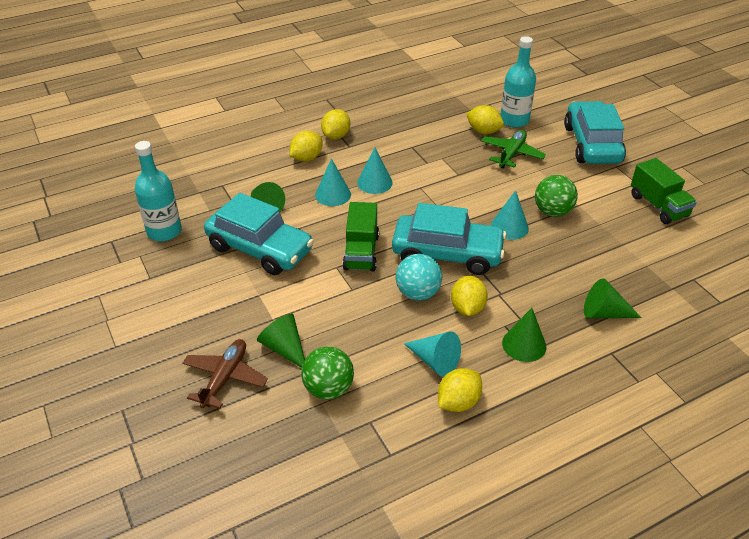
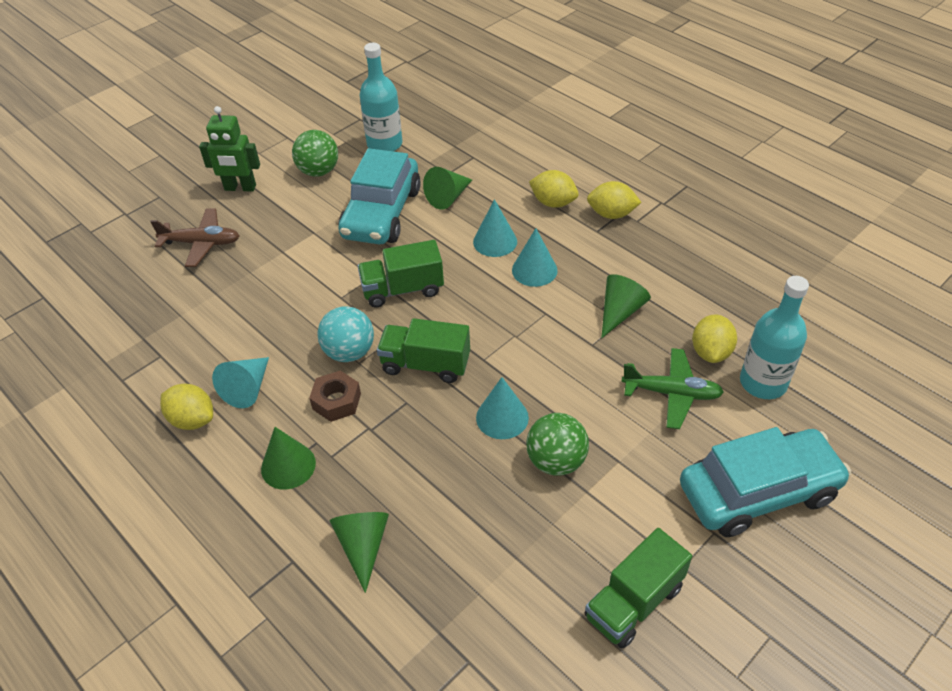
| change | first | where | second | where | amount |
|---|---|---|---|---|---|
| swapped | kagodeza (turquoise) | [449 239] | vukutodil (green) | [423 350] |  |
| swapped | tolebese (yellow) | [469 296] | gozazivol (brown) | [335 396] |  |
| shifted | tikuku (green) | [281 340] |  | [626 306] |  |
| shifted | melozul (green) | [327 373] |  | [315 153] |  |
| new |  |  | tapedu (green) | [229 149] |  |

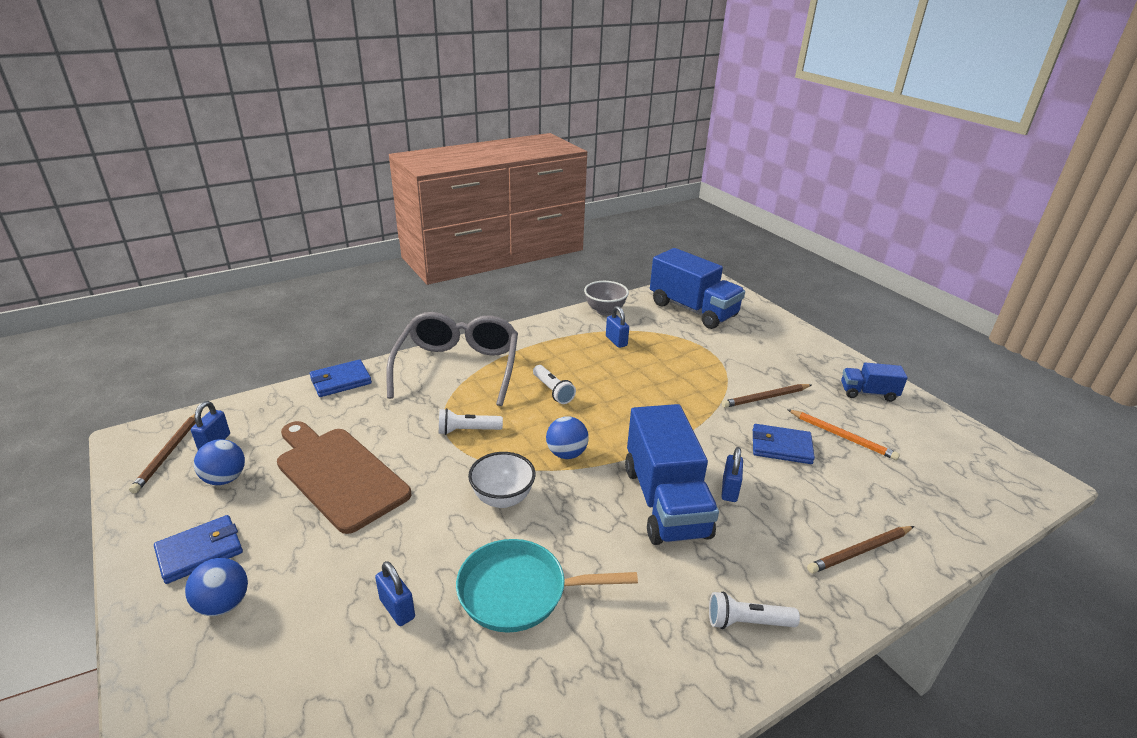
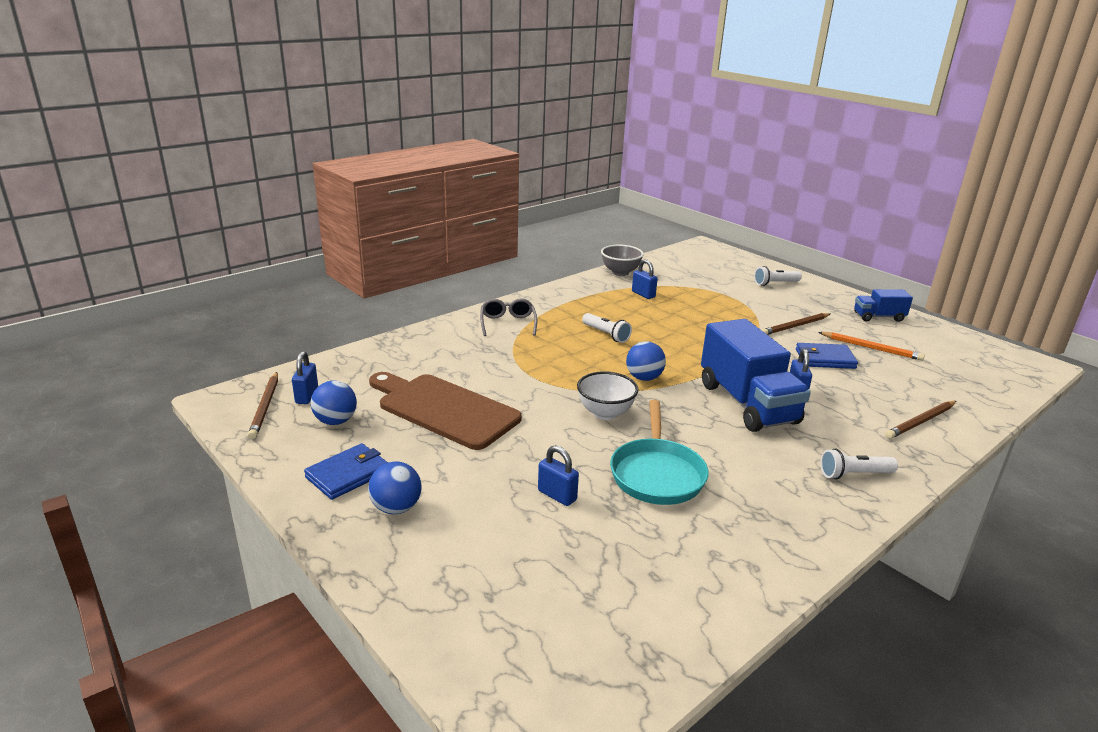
| change | first | where | second | where | amount |
|---|---|---|---|---|---|
| gone | vukutodil (blue) | [697 288] |  |  |  |
| scaled | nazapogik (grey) | [452 359] |  | [508 317] | x0.48 |
| gone | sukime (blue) | [341 378] |  |  |  |
| shifted | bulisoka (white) | [471 421] |  | [778 276] |  |
| rotated | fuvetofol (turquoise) | [547 586] |  | [659 452] | 75 degrees counterclockwise |

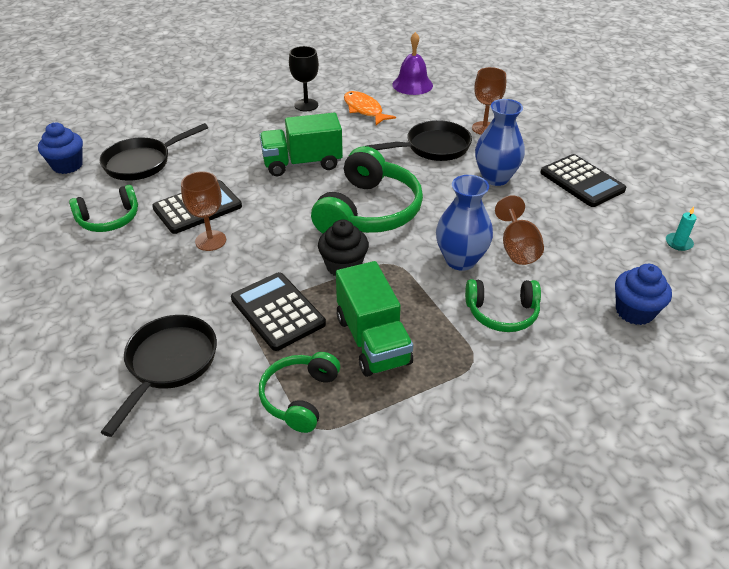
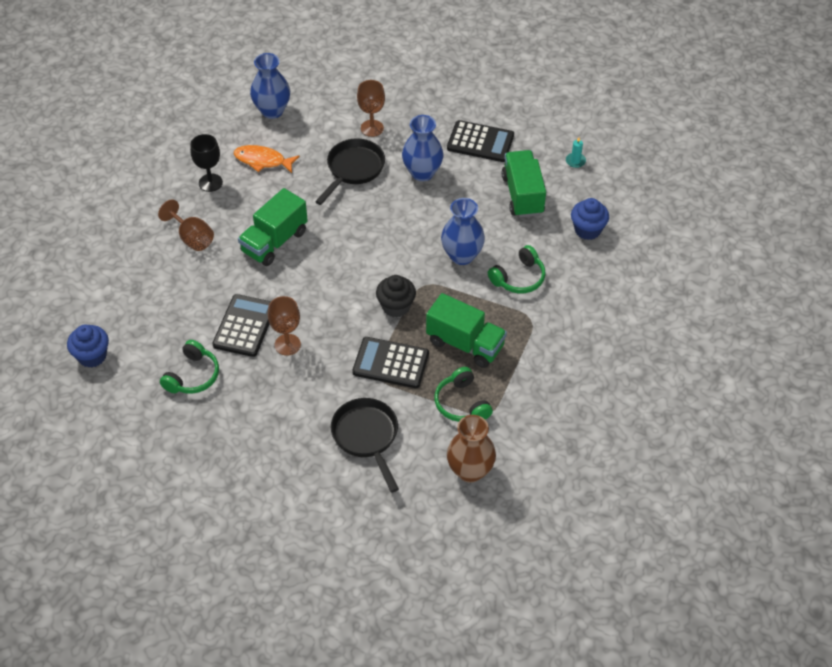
| change | first | where | second | where | amount |
|---|---|---|---|---|---|
| swapped | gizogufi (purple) | [412 63] | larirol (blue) | [270 86] |  |
| gone | fuvetofol (black) | [154 152] |  |  |  |
| gone | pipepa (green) | [367 189] |  |  |  |
| shifted | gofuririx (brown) | [519 230] |  | [186 225] |  |
| new |  |  | vukutodil (green) | [524 184] |  |
| new |  |  | larirol (brown) | [471 449] |  |

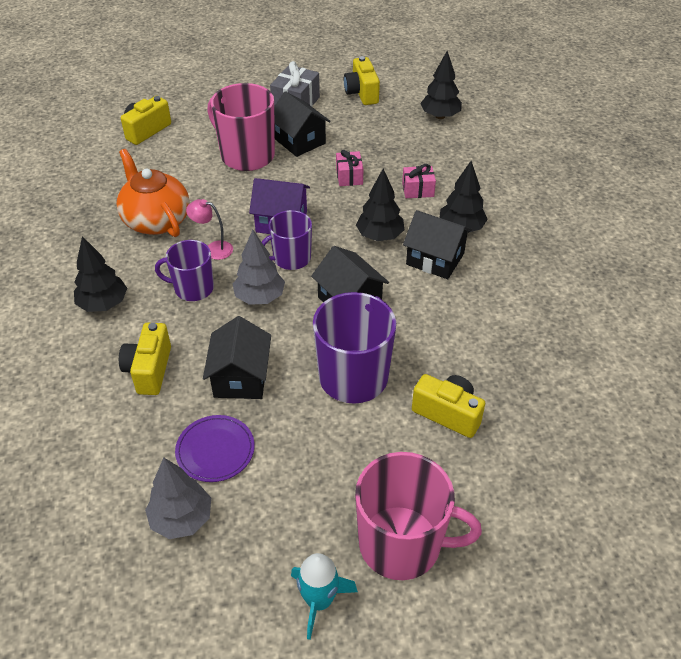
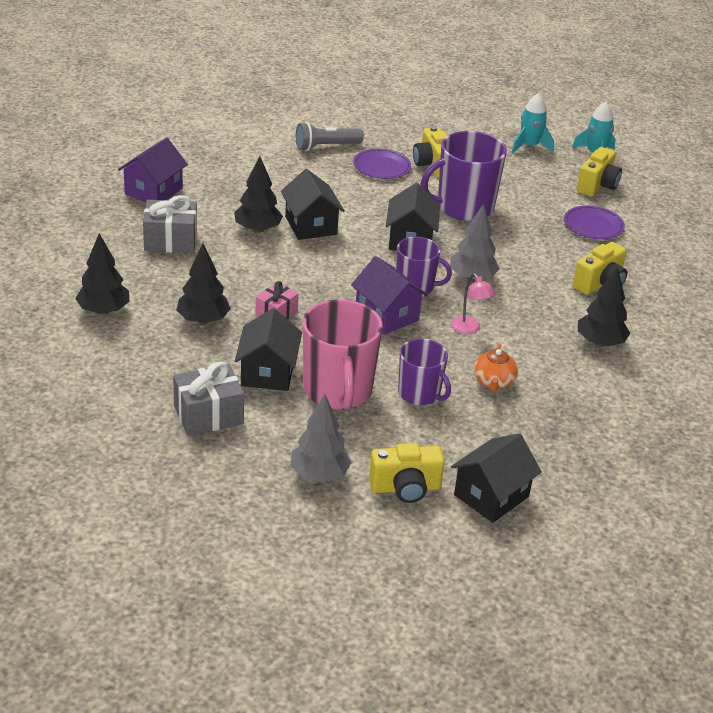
| change | first | where | second | where | amount |
|---|---|---|---|---|---|
| shifted | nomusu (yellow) | [362 80] |  | [599 172] |  |
| scaled | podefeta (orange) | [153 193] |  | [496 368] | x0.54 |
| gone | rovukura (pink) | [419 181] |  |  |  |
| shifted | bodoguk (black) | [380 205] |  | [203 283] |  |
| shifted | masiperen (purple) | [184 270] |  | [424 372] |  |
| shifted | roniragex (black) | [237 357] |  | [496 478] |  |
| swapped | masiperen (pink) | [418 516] | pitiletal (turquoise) | [532 123] |  |
| shifted | bodoguk (grey) | [178 498] |  | [321 438] |  |
| new |  |  | bulisoka (grey) | [330 136] |  |
| new |  |  | roniragex (purple) | [153 169] |  |
| new |  |  | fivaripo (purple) | [382 163] |  |
| new |  |  | rovukura (grey) | [170 224] |  |

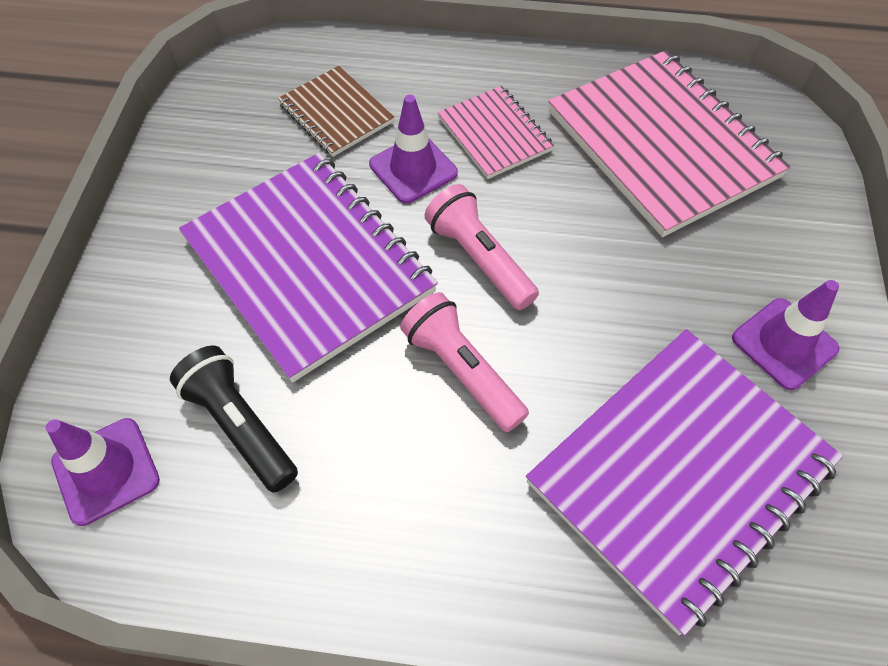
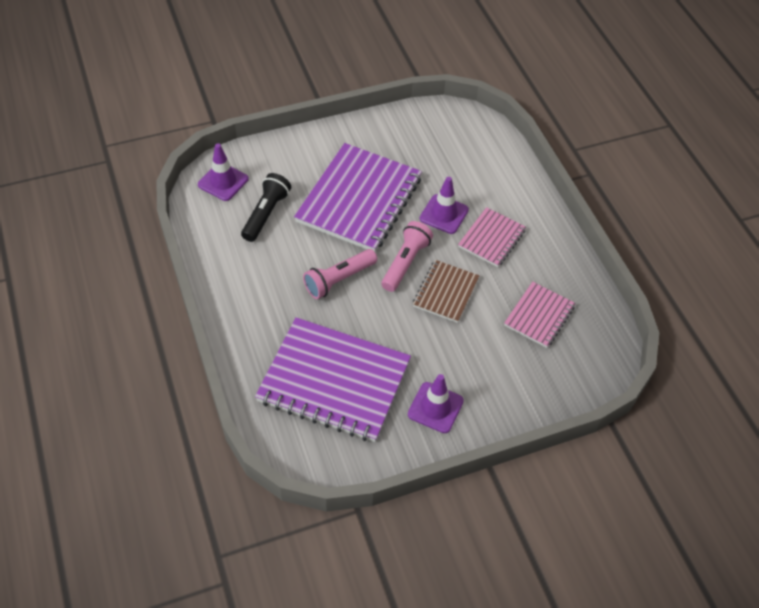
| change | first | where | second | where | amount |
|---|---|---|---|---|---|
| scaled | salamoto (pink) | [669 143] |  | [540 315] | x0.51 |
| shifted | salamoto (brown) | [336 111] |  | [446 291] |  |
| rotated | bulisoka (pink) | [464 362] |  | [340 274] | 150 degrees counterclockwise |

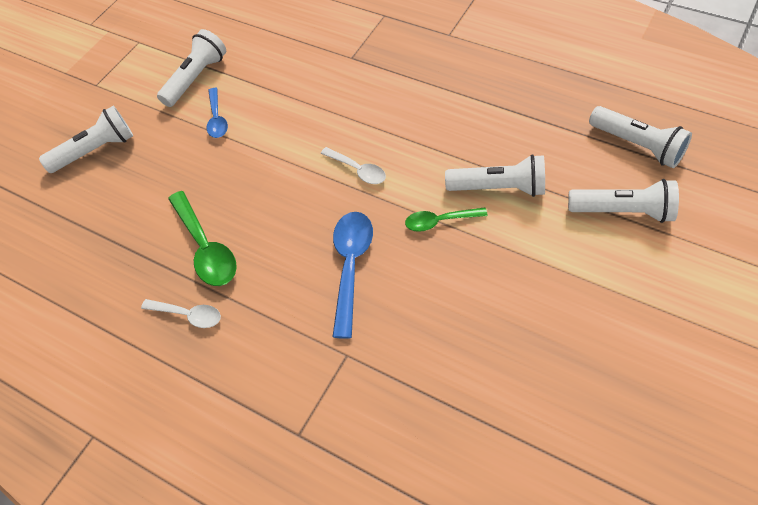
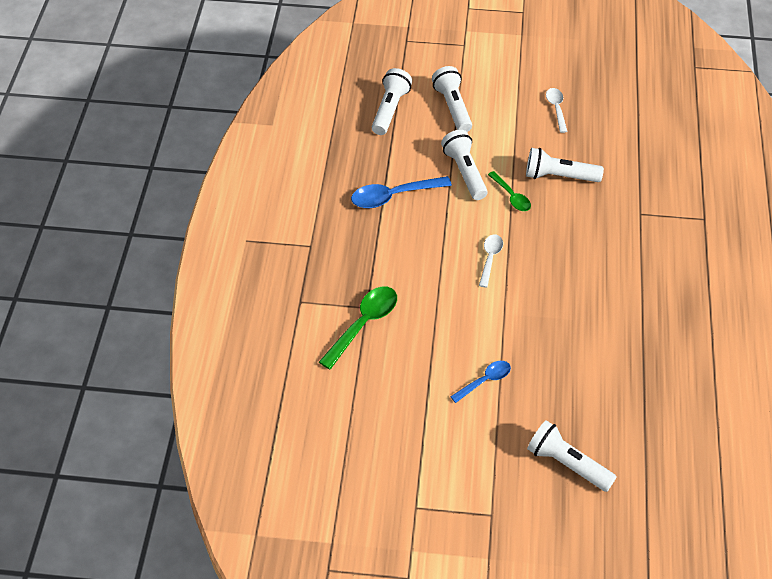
| change | first | where | second | where | amount |
|---|---|---|---|---|---|
| shifted | bulisoka (white) | [191 68] |  | [565 165] |  |
| shifted | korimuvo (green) | [202 238] |  | [358 328] |  |
| shifted | korimuvo (blue) | [352 275] |  | [401 192] |  |
| shifted | korimuvo (white) | [181 313] |  | [557 110] |  |

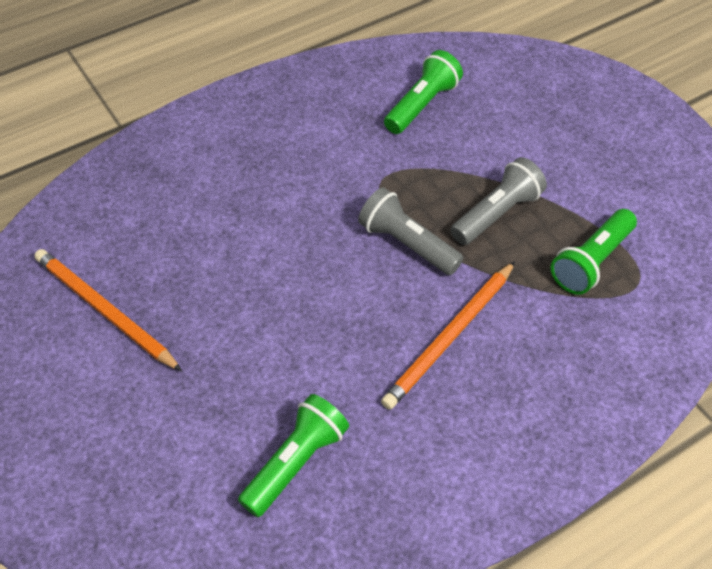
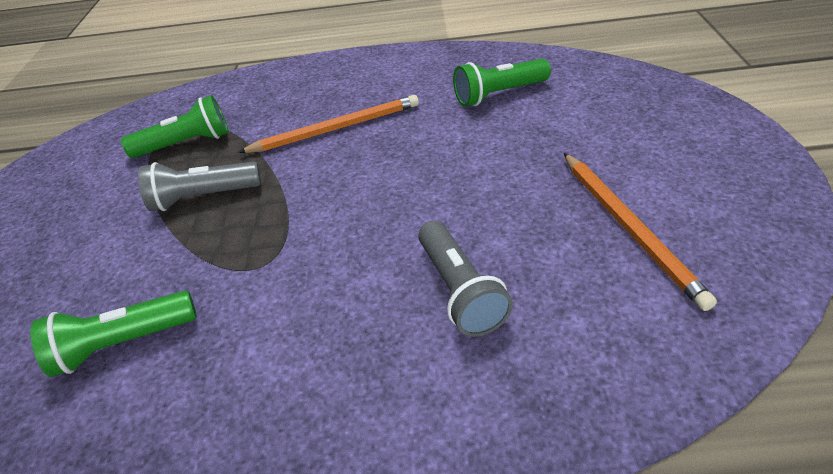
| change | first | where | second | where | amount |
|---|---|---|---|---|---|
| shifted | bulisoka (grey) | [410 231] |  | [465 279] |  |

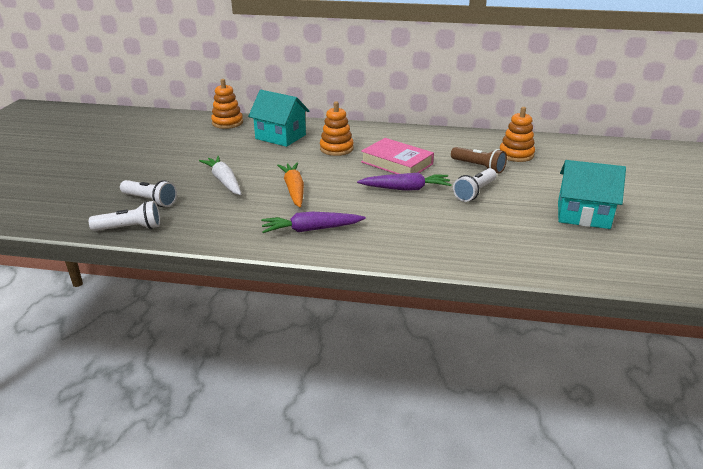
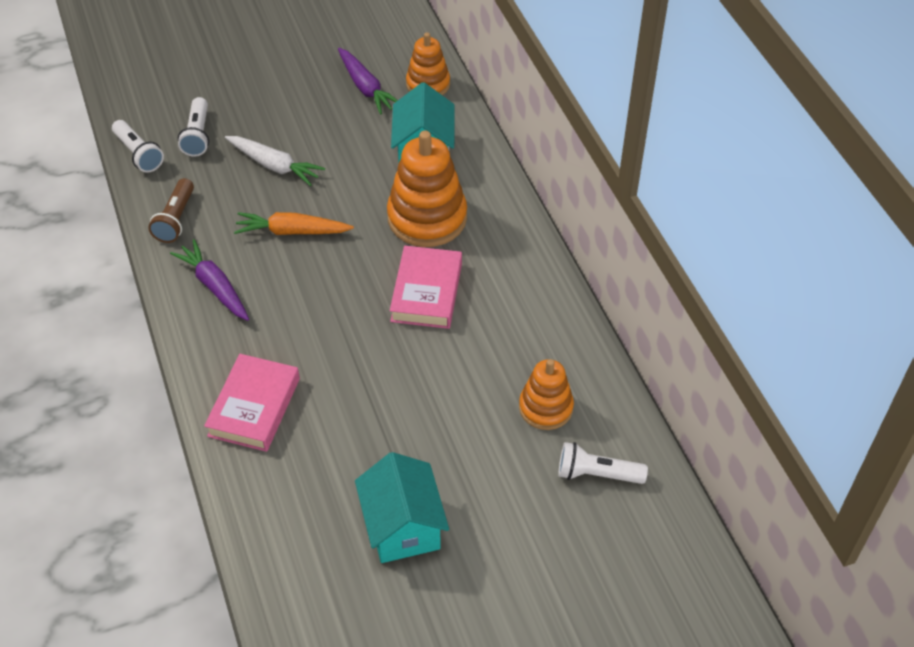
| change | first | where | second | where | amount |
|---|---|---|---|---|---|
| scaled | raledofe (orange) | [337 128] |  | [427 188] | x1.65 |
| shifted | bulisoka (brown) | [479 160] |  | [171 210] |  |
| rotated | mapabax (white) | [220 175] |  | [275 161] | 90 degrees clockwise |
| rotated | mapabax (orange) | [290 185] |  | [294 223] | 135 degrees counterclockwise |
| shifted | bulisoka (white) | [475 185] |  | [603 463] |  |
| shifted | mapabax (purple) | [404 181] |  | [368 81] |  |
| new |  |  | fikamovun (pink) | [252 403] |  |

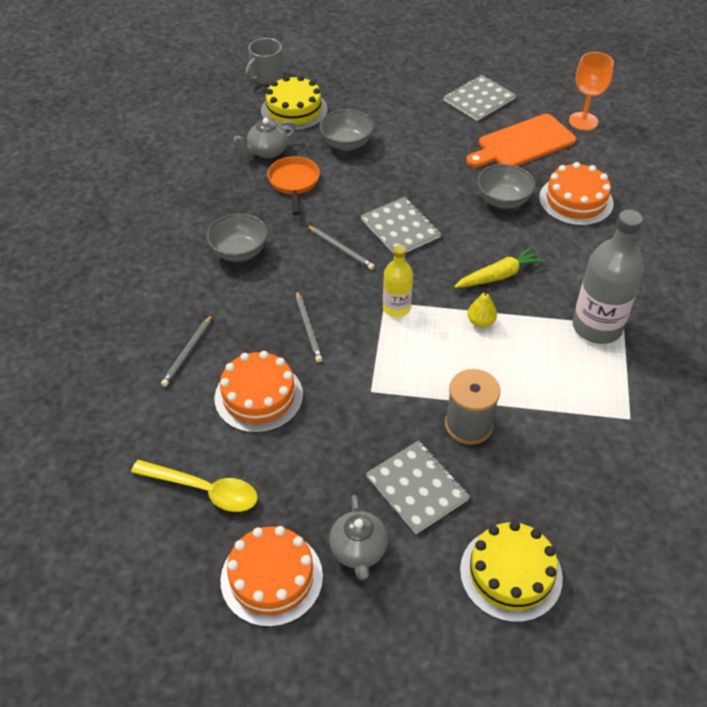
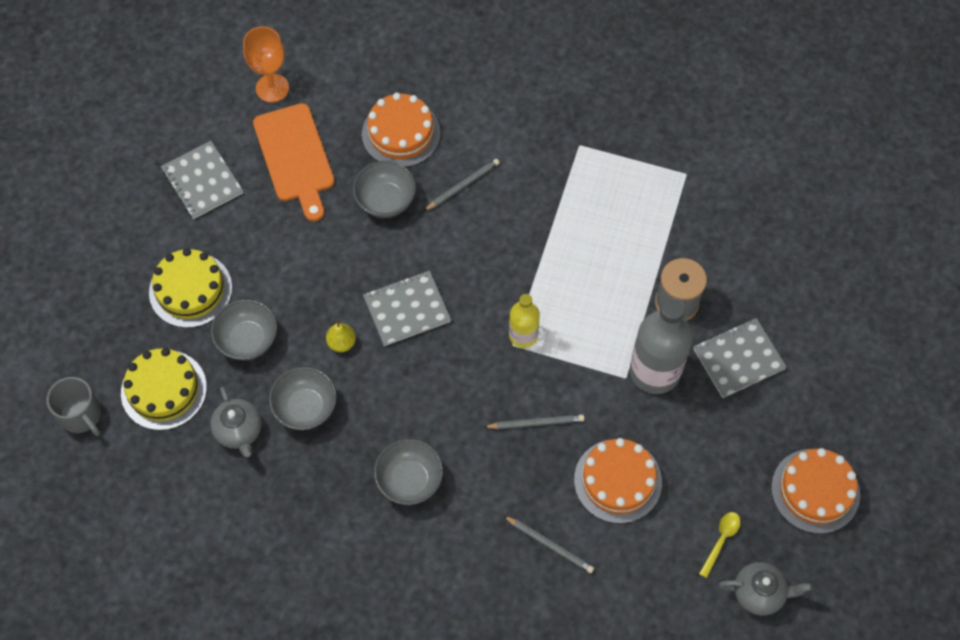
| change | first | where | second | where | amount |
|---|---|---|---|---|---|
| swapped | fuvetofol (orange) | [293 185] | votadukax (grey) | [303 398] |  |
| shifted | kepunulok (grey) | [608 277] |  | [661 346] |  |
| shifted | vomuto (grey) | [341 247] |  | [462 185] |  |
| gone | mapabax (yellow) | [500 267] |  |  |  |
| shifted | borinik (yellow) | [482 308] |  | [341 336] |  |
| scaled | korimuvo (yellow) | [194 486] |  | [720 545] | x0.58 |
| shifted | podefeta (grey) | [358 538] |  | [765 589] |  |
| shifted | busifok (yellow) | [511 571] |  | [190 288] |  |

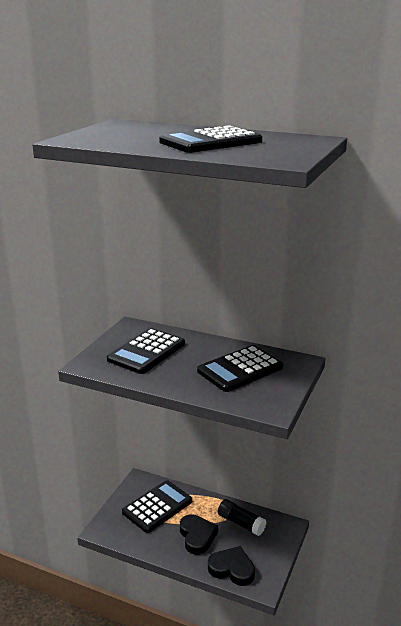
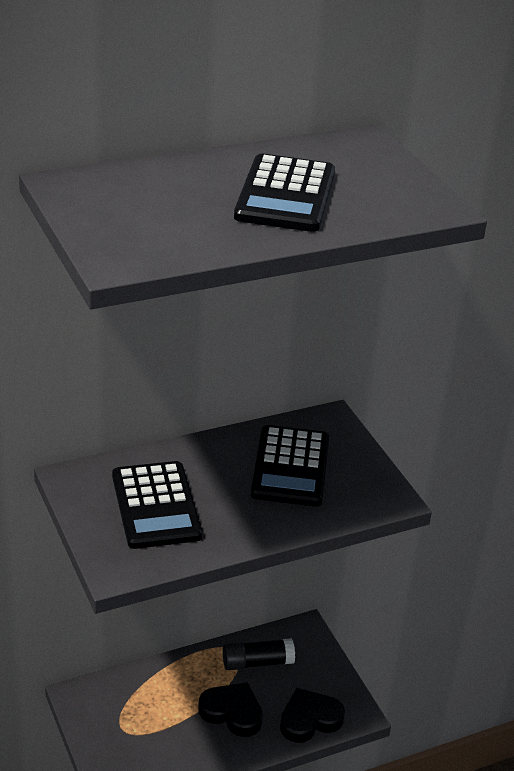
| change | first | where | second | where | amount |
|---|---|---|---|---|---|
| gone | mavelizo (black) | [157 506] |  |  |  |

